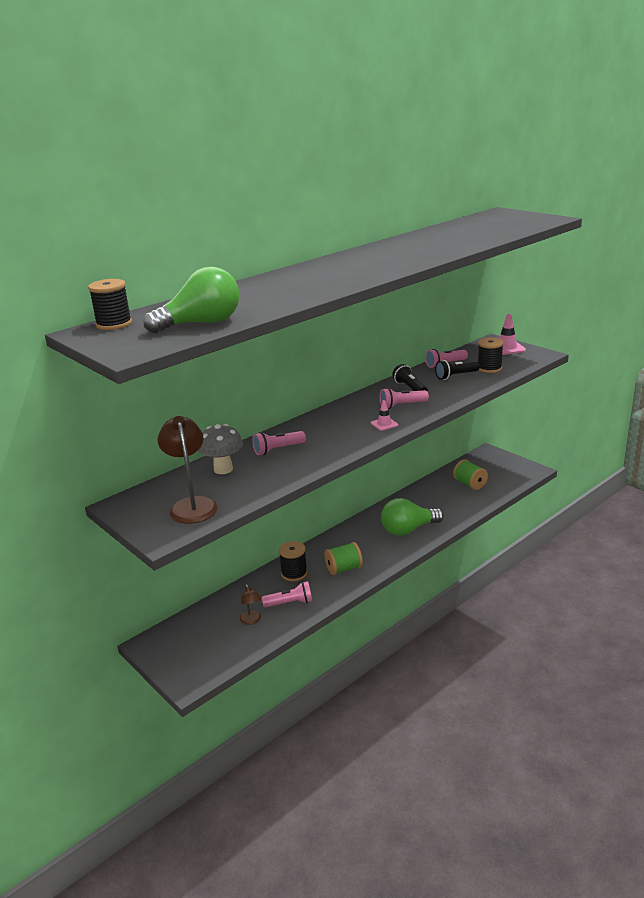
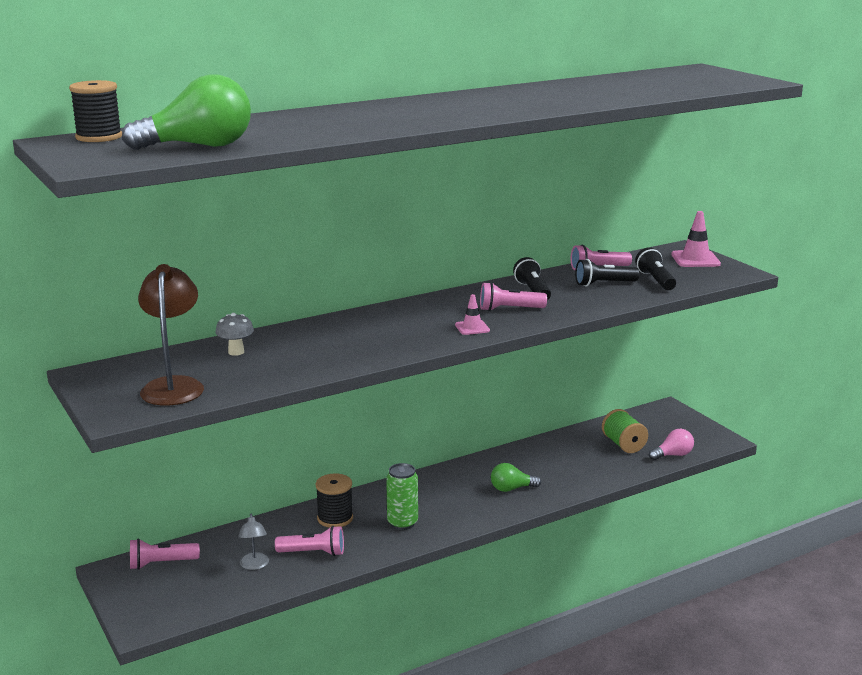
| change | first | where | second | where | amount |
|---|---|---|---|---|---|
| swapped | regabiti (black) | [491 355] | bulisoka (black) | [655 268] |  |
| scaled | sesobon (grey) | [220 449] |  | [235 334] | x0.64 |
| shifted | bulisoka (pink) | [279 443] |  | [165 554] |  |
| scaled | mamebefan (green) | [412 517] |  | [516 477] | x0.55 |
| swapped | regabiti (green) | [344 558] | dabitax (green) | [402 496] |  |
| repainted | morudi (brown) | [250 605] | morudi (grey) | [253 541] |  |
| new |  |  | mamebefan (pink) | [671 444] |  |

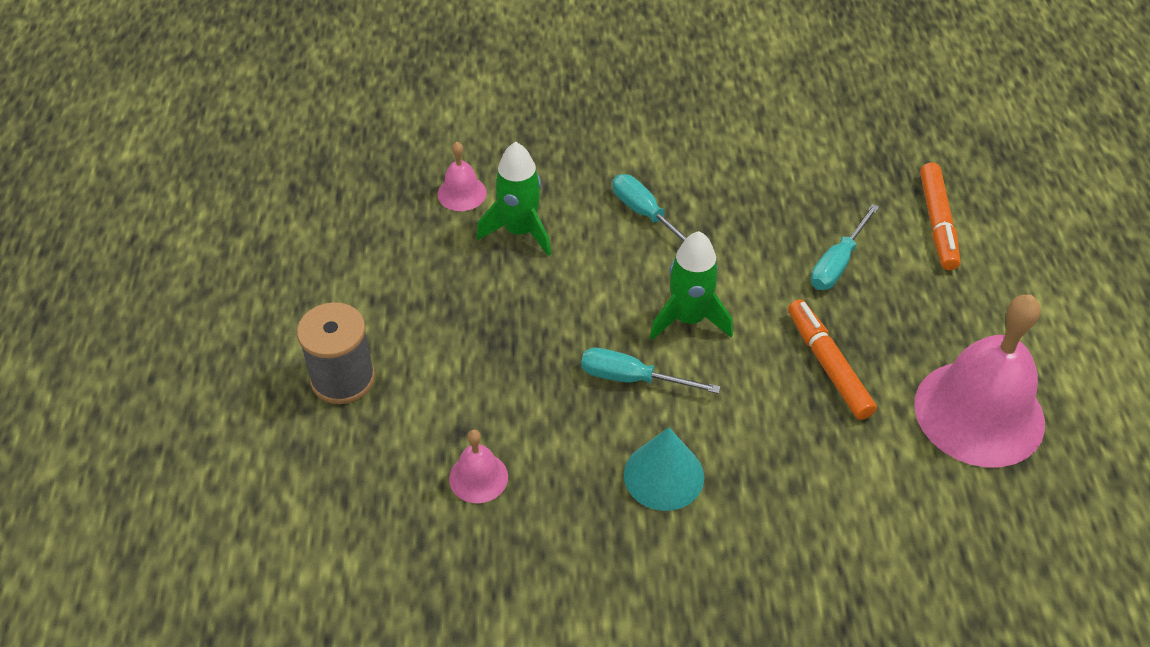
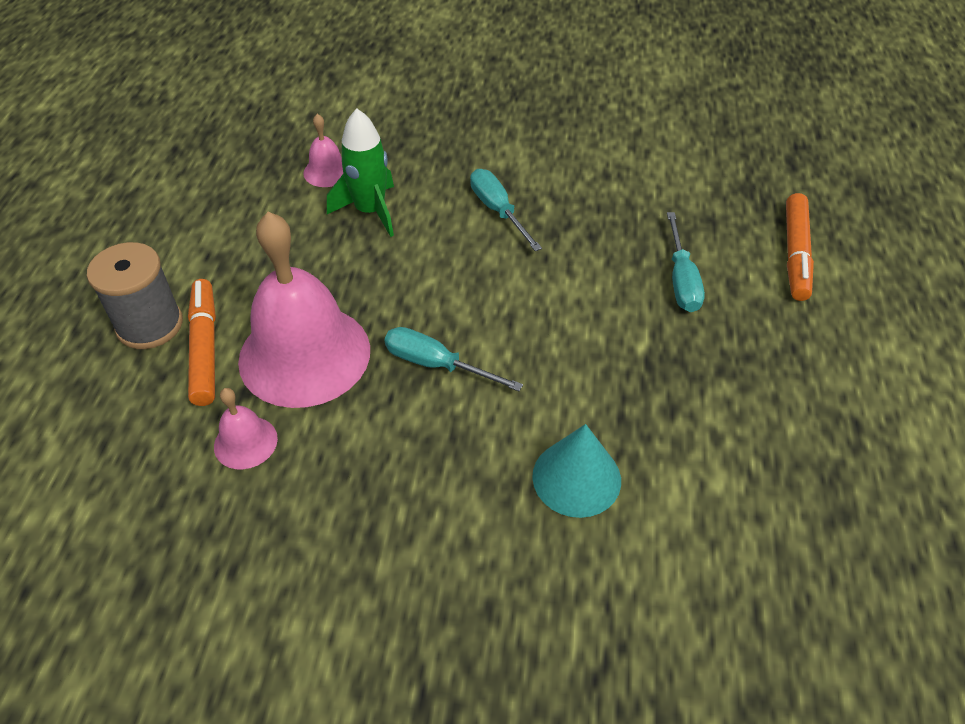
| change | first | where | second | where | amount |
|---|---|---|---|---|---|
| rotated | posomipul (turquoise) | [845 247] |  | [686 262] | 45 degrees counterclockwise |
| gone | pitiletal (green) | [691 285] |  |  |  |
| shifted | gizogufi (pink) | [979 381] |  | [304 310] |  |
| shifted | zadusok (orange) | [832 359] |  | [202 342] |  |
| shifted | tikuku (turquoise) | [664 469] |  | [576 471] |  |

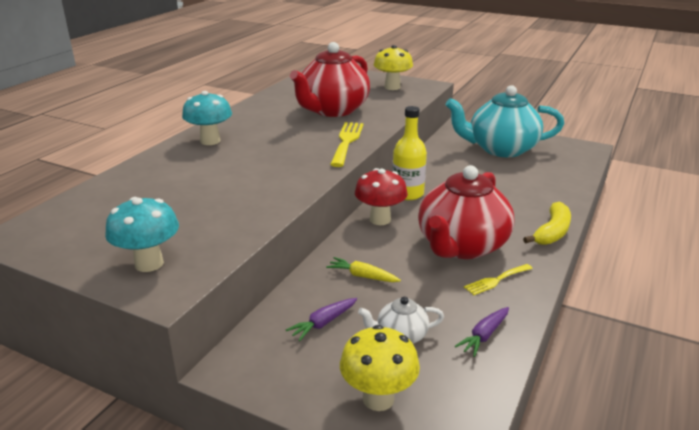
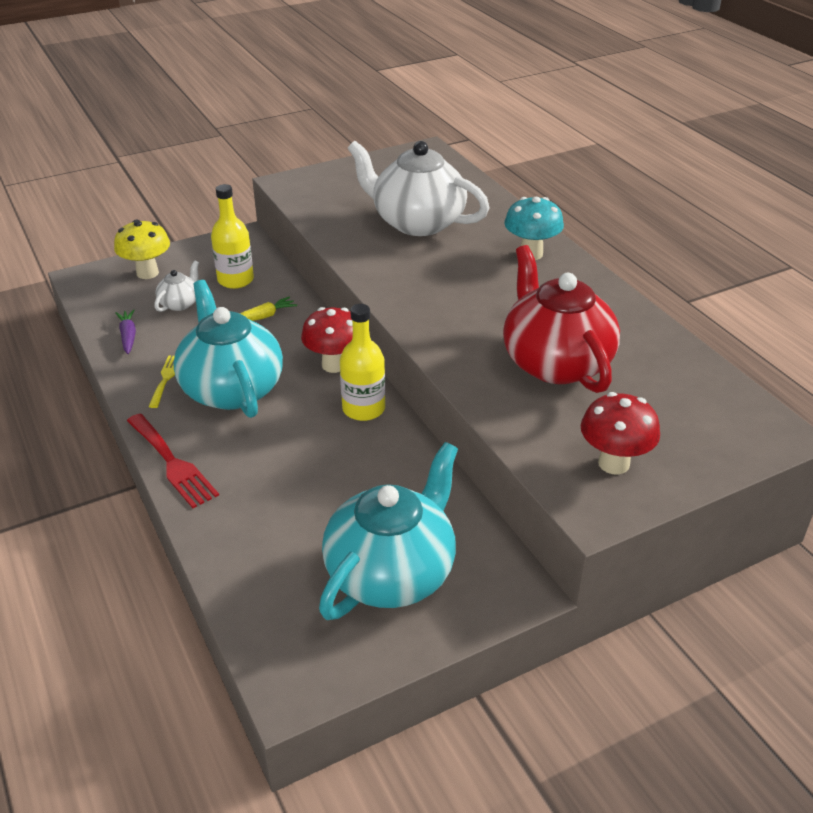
| change | first | where | second | where | amount |
|---|---|---|---|---|---|
| repainted | sesobon (yellow) | [393 67] | sesobon (red) | [620 433] |  |
| gone | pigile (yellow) | [347 144] |  |  |  |
| repainted | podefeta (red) | [466 212] | podefeta (turquoise) | [228 349] |  |
| gone | sesobon (turquoise) | [142 234] |  |  |  |
| swapped | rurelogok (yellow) | [547 223] | pigile (red) | [173 460] |  |
| swapped | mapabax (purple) | [321 319] | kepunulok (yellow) | [232 236] |  |
| new |  |  | podefeta (white) | [418 188] |  |

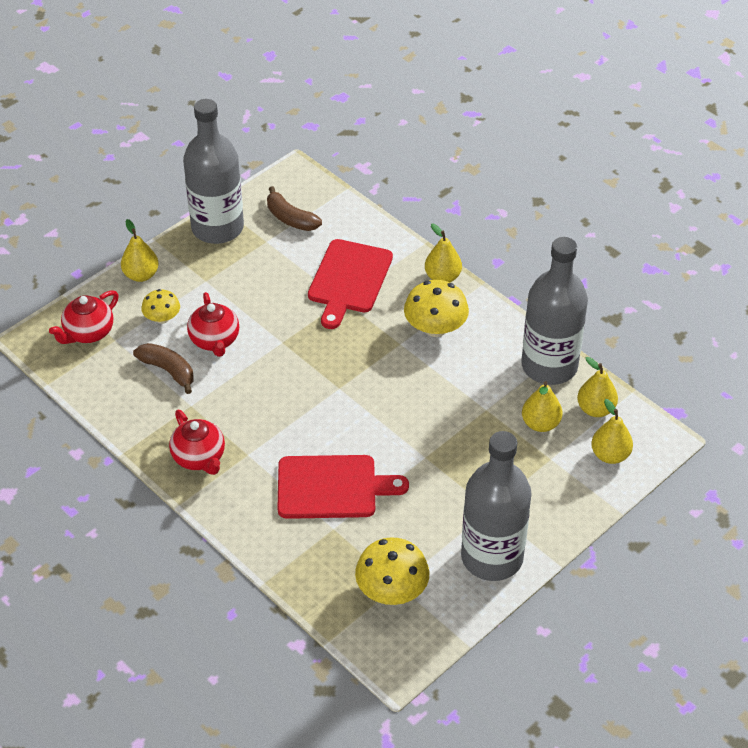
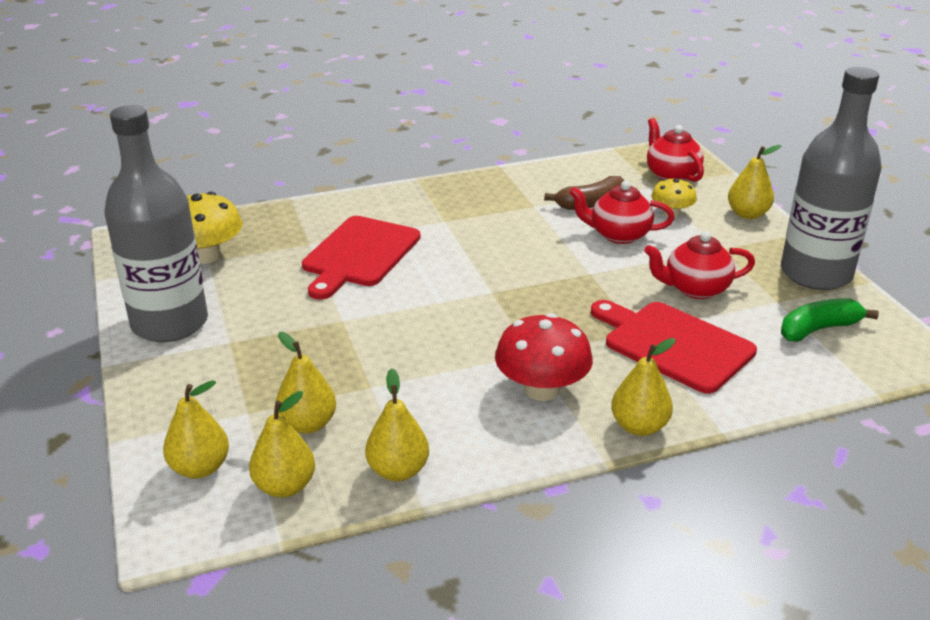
| change | first | where | second | where | amount |
|---|---|---|---|---|---|
| repainted | rurelogok (brown) | [294 208] | rurelogok (green) | [830 320] |  |
| swapped | kepunulok (grey) | [554 311] | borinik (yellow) | [397 424] |  |
| repainted | sesobon (yellow) | [436 308] | sesobon (red) | [544 357] |  |
| shifted | podefeta (red) | [197 442] |  | [699 265] |  |

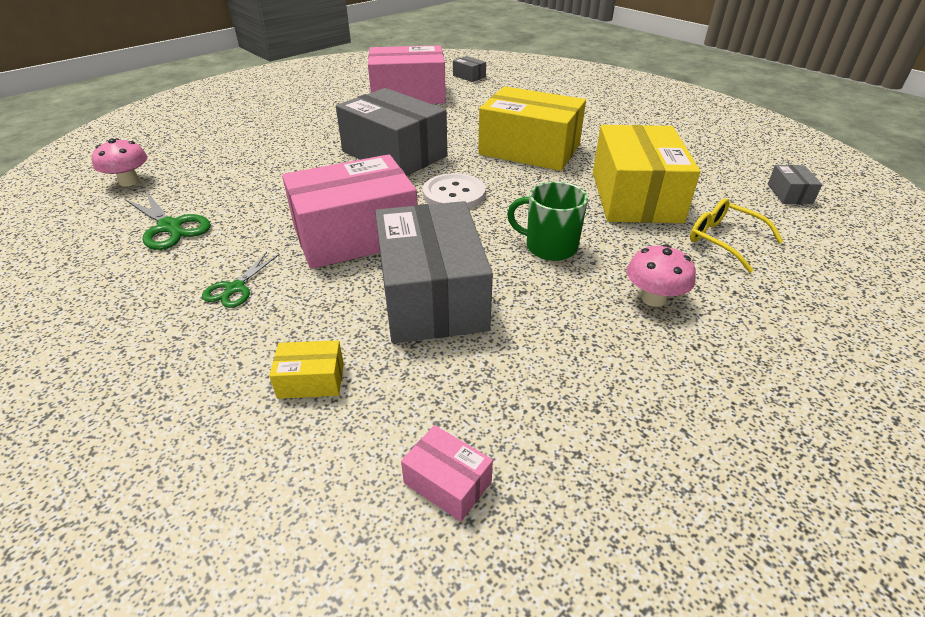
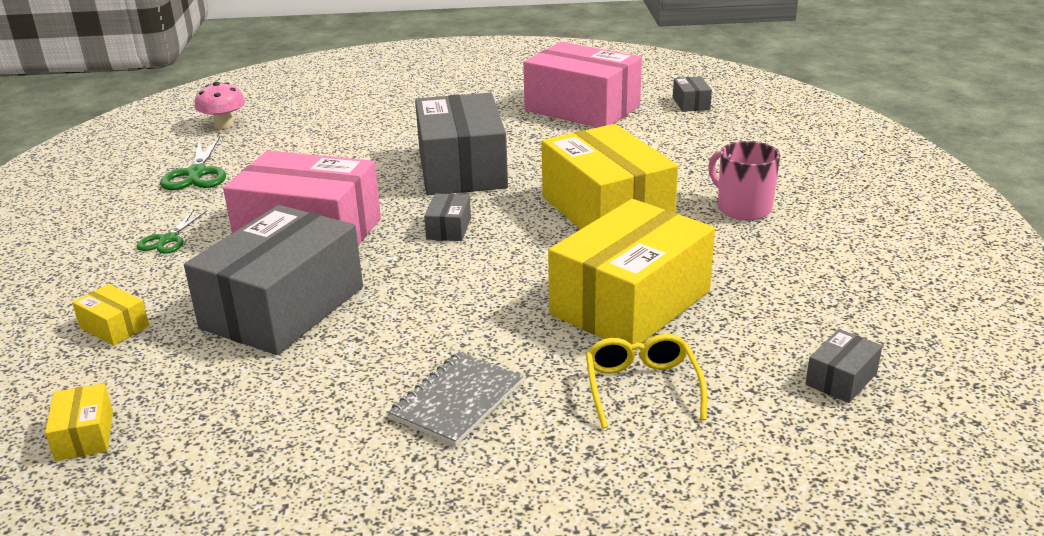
| change | first | where | second | where | amount |
|---|---|---|---|---|---|
| swapped | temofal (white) | [454 191] | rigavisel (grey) | [447 217] |  |
| gone | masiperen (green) | [547 221] |  |  |  |
| swapped | sesobon (pink) | [661 275] | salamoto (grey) | [455 399] |  |
| rotated | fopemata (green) | [241 280] |  | [172 232] | 45 degrees counterclockwise |
| repainted | rigavisel (pink) | [447 473] | rigavisel (yellow) | [79 422] |  |
| new |  |  | masiperen (pink) | [744 180] |  |

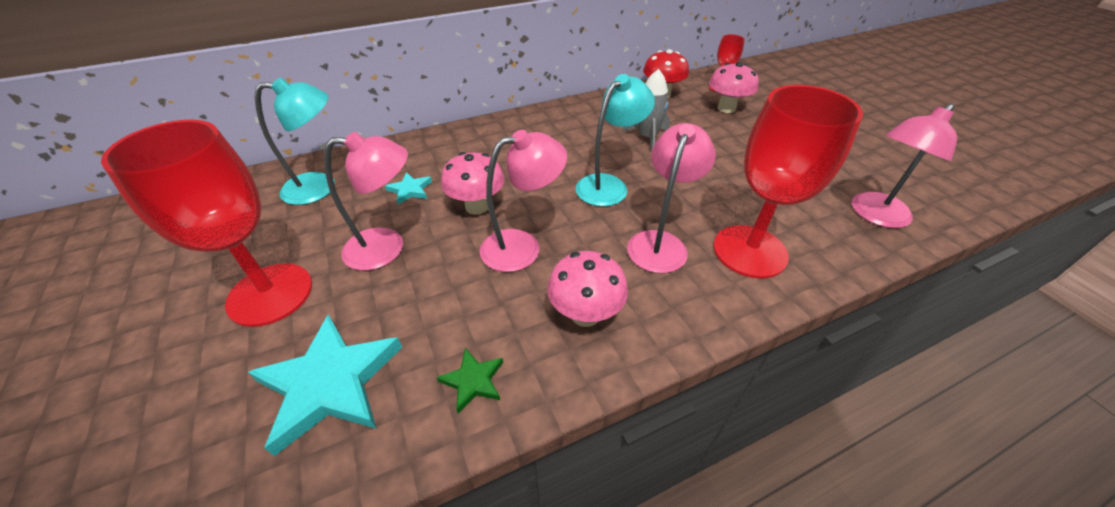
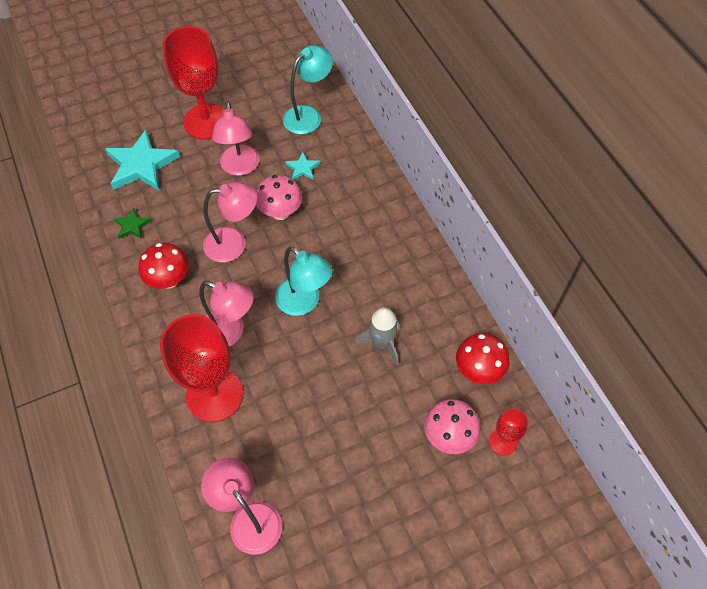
| change | first | where | second | where | amount |
|---|---|---|---|---|---|
| rotated | morudi (turquoise) | [295 141] |  | [308 89] | 120 degrees counterclockwise |
| rotated | morudi (pink) | [523 201] |  | [230 222] | 75 degrees counterclockwise |
| repainted | sesobon (pink) | [587 289] | sesobon (red) | [163 266] |  |

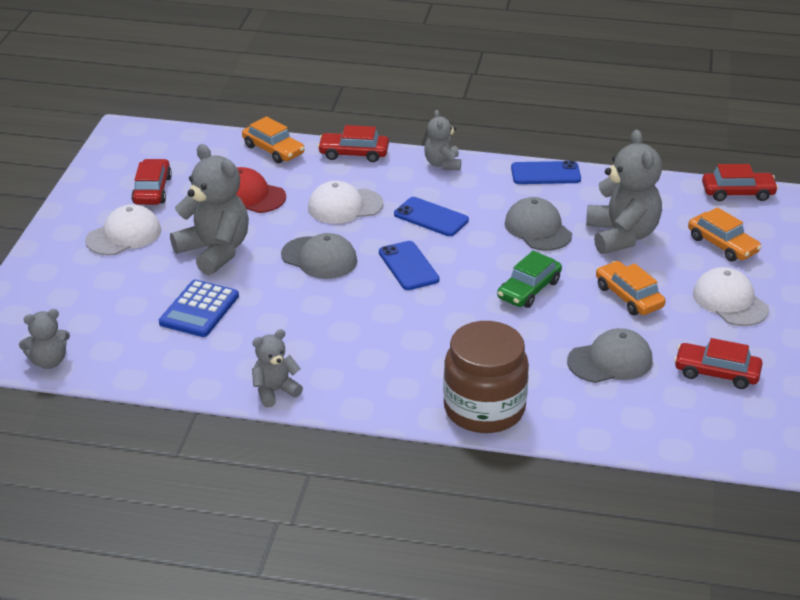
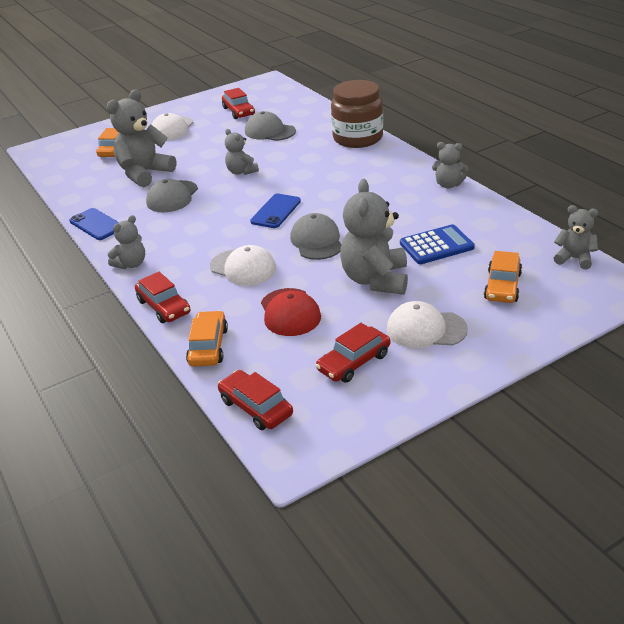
| change | first | where | second | where | amount |
|---|---|---|---|---|---|
| shifted | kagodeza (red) | [740 182] |  | [255 400] |  |
| gone | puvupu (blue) | [431 216] |  |  |  |
| swapped | kagodeza (green) | [529 279] | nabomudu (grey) | [242 152] |  |
| shifted | kagodeza (orange) | [631 288] |  | [503 277] |  |

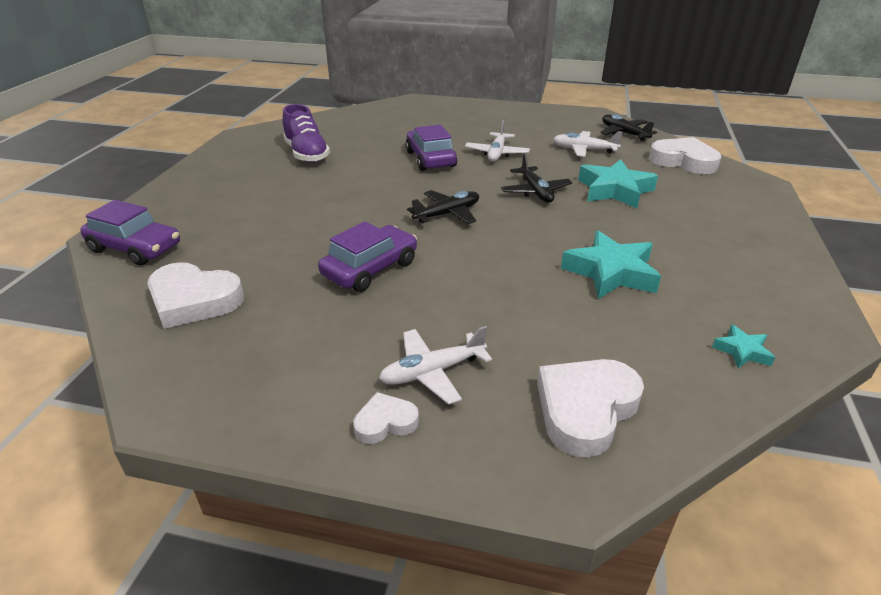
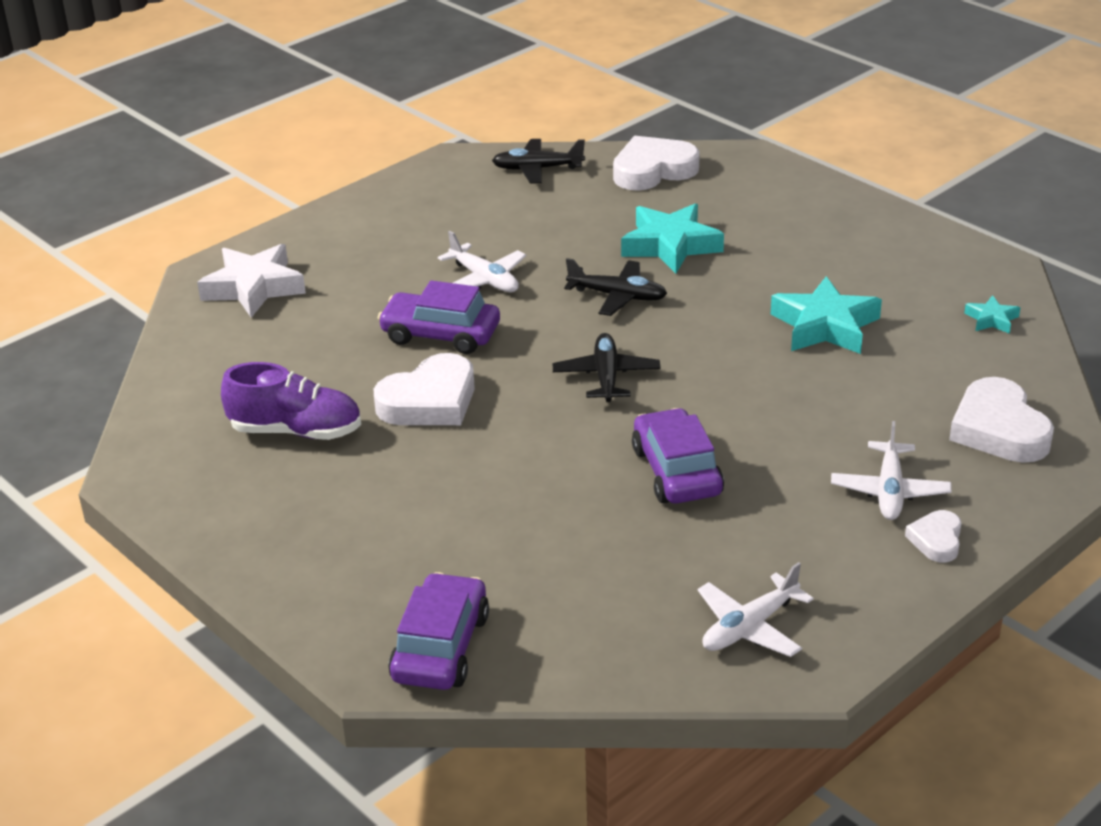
| change | first | where | second | where | amount |
|---|---|---|---|---|---|
| shifted | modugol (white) | [588 144] |  | [756 609] |  |
| rotated | kagodeza (purple) | [130 233] |  | [438 631] | 45 degrees counterclockwise |
| shifted | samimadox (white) | [195 295] |  | [424 389] |  |
| new |  |  | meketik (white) | [251 281] |  |

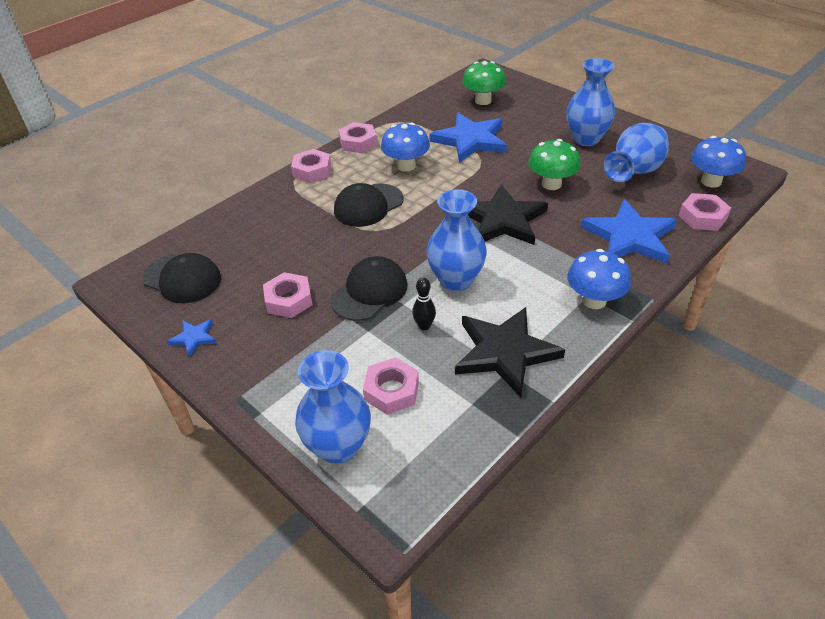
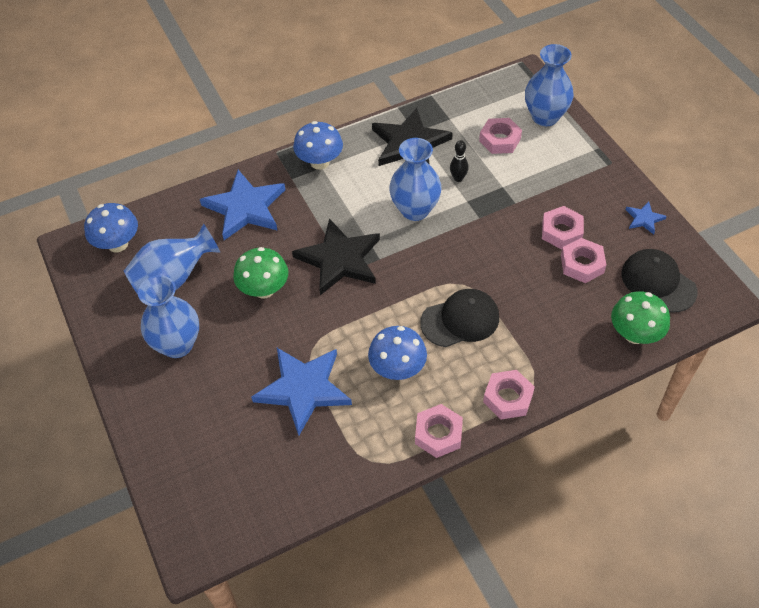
| change | first | where | second | where | amount |
|---|---|---|---|---|---|
| shifted | sesobon (green) | [484 83] |  | [640 317] |  |
| shifted | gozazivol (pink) | [705 212] |  | [583 260] |  |
| gone | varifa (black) | [368 288] |  |  |  |

